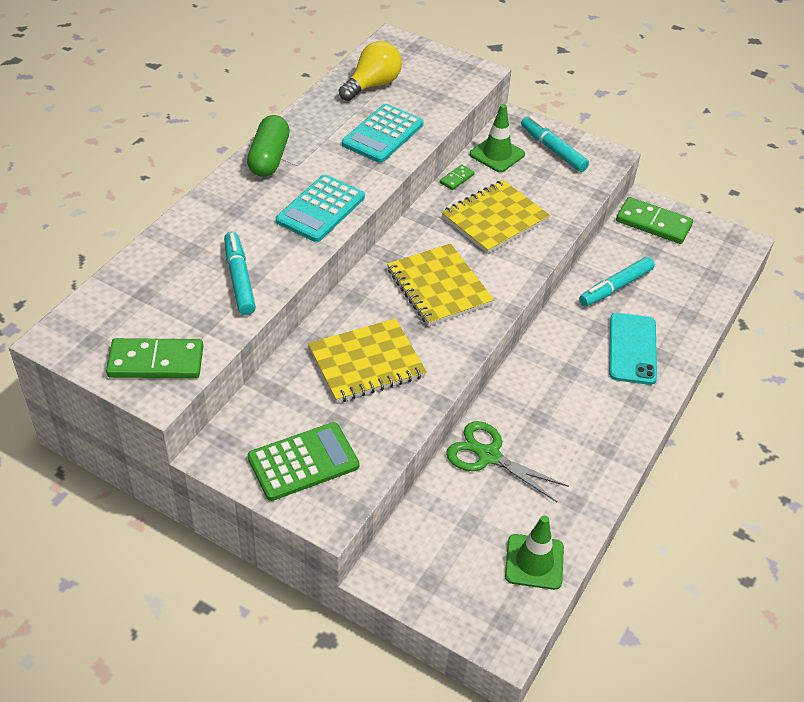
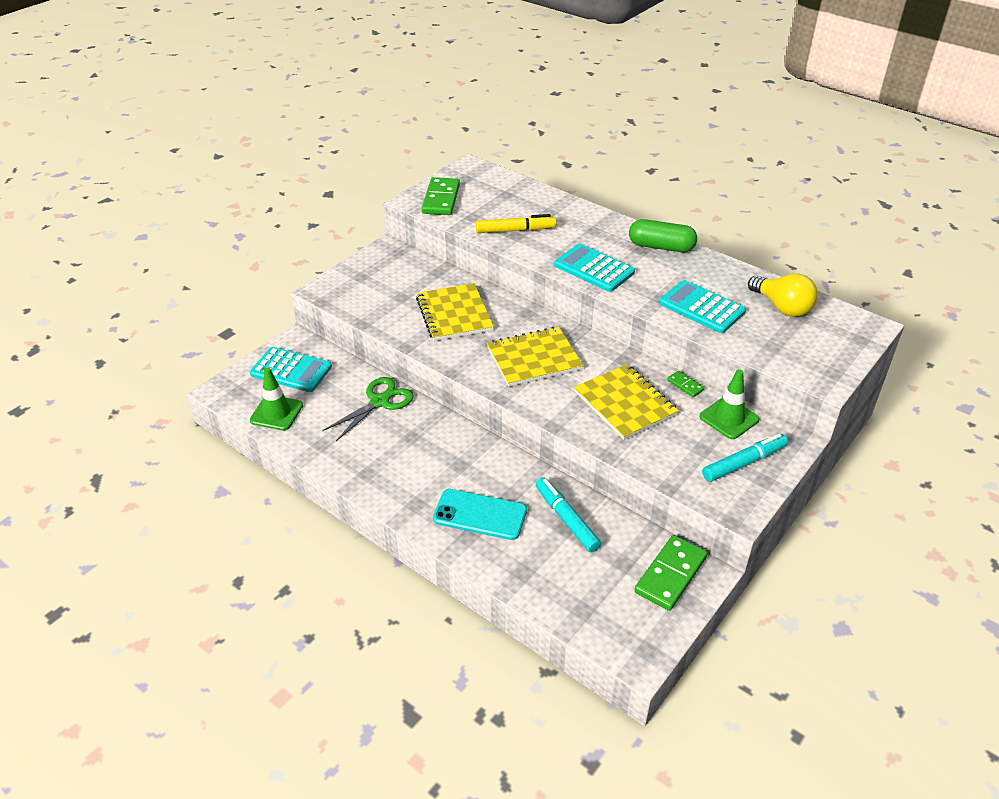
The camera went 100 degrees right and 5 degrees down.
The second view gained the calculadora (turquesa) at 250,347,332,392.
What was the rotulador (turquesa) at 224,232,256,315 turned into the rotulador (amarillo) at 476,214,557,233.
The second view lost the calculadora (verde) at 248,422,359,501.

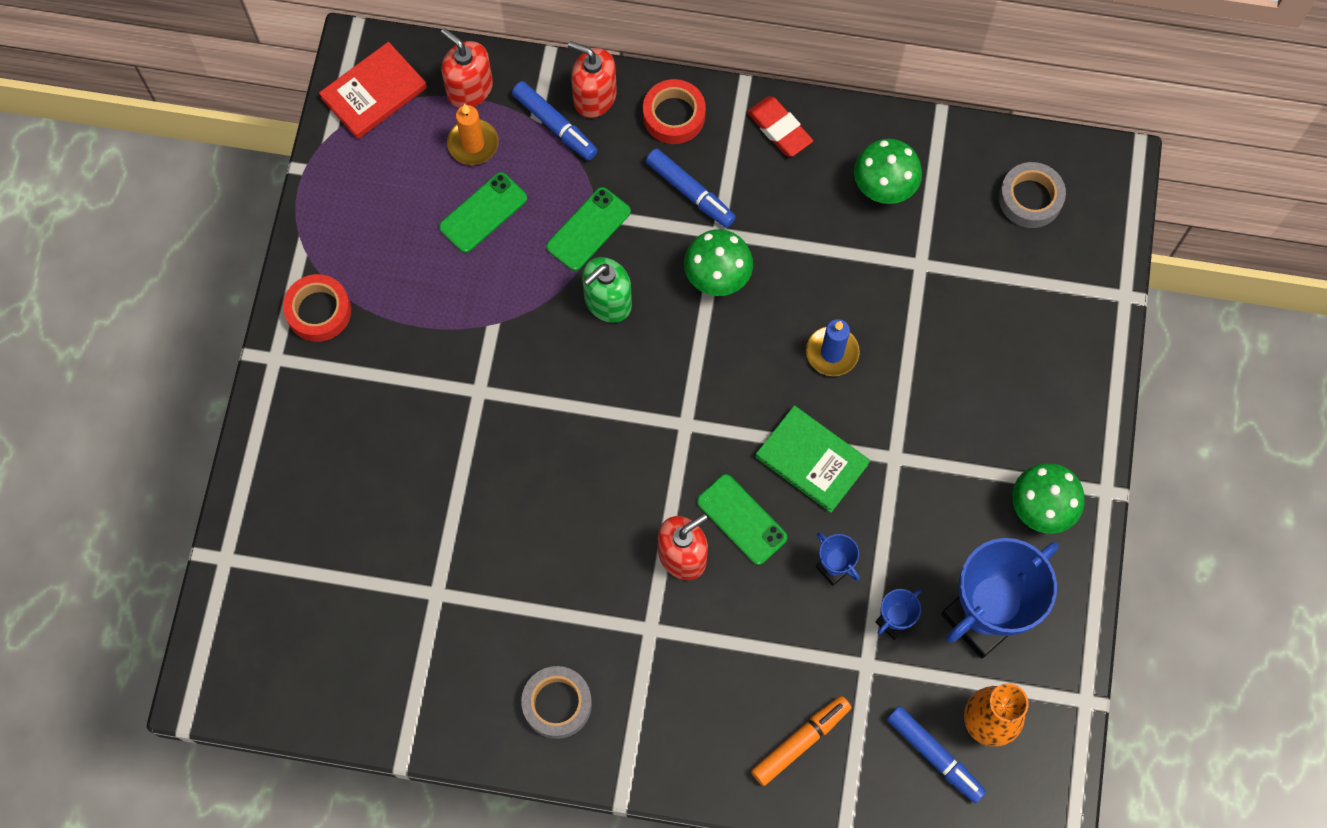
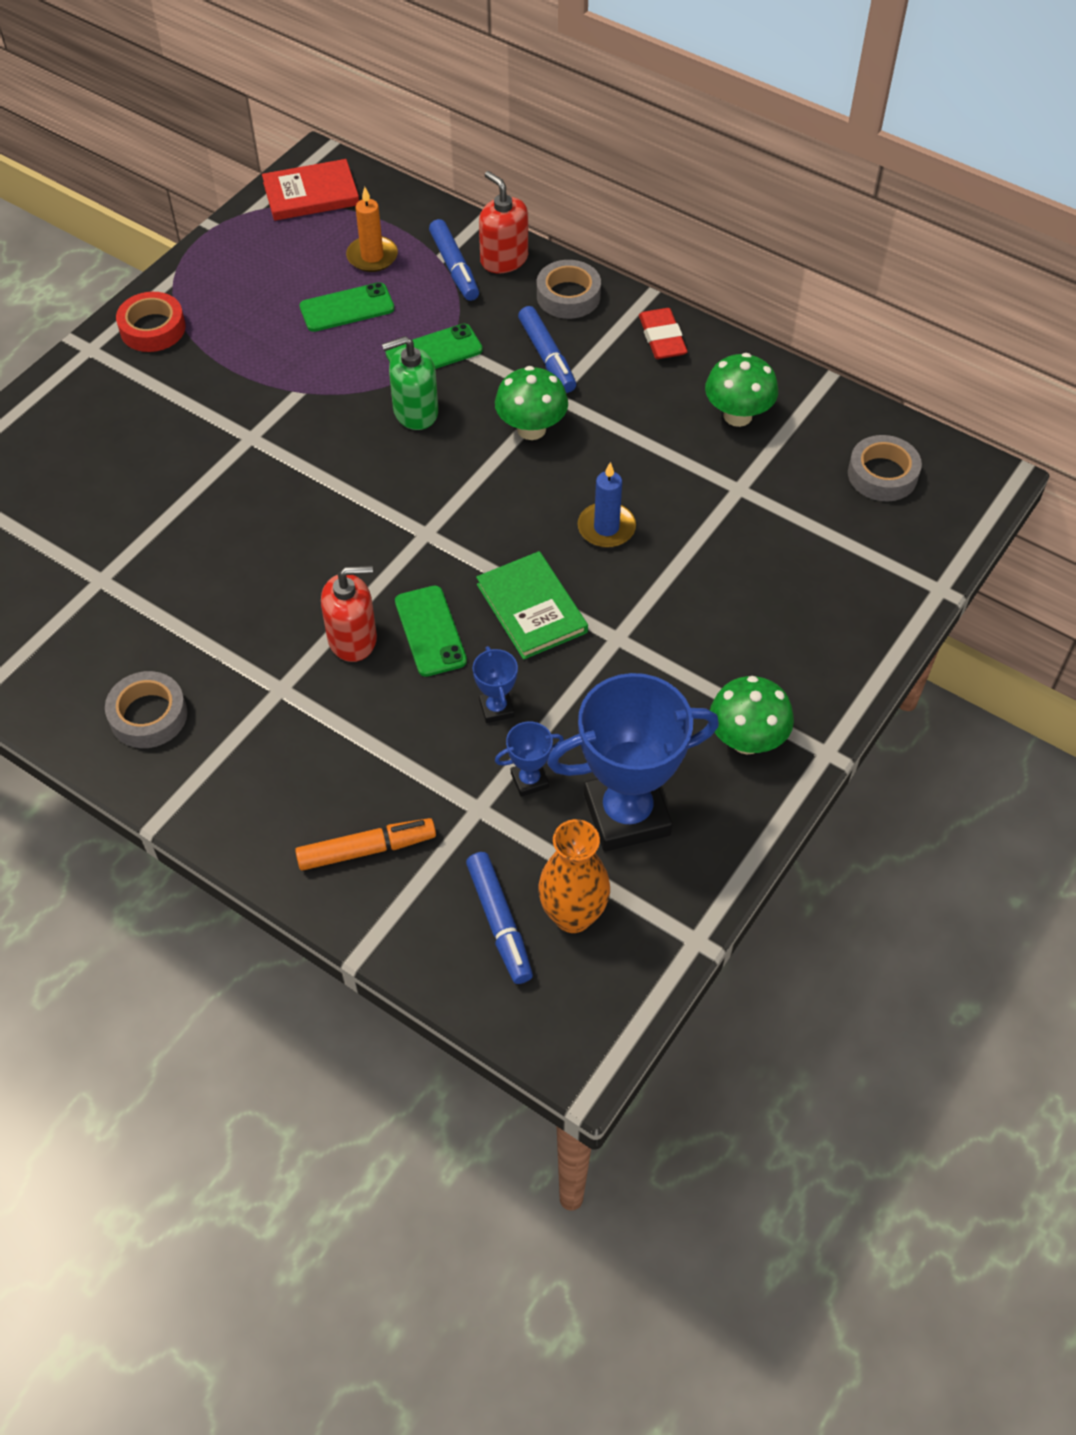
The camera went 25 degrees right and 15 degrees down.
What was the cinta adhesiva (rojo) at 643,79,706,144 turned into the cinta adhesiva (gris) at 537,260,601,319.
The second view lost the dispensador de jabón (rojo) at 441,28,493,108.

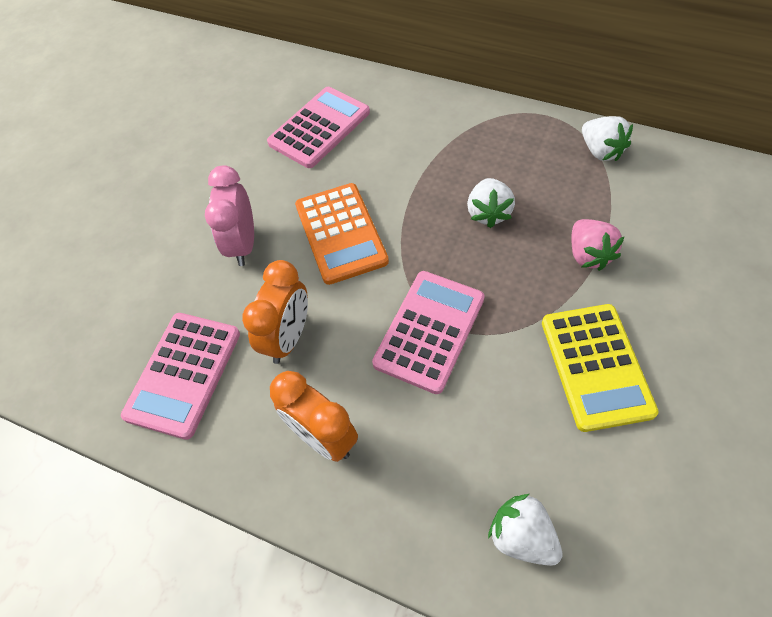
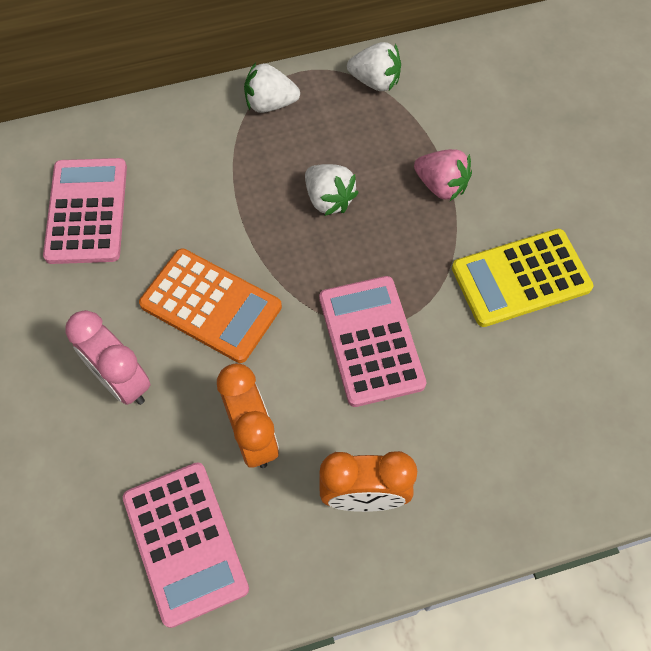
The camera went 45 degrees left and 5 degrees up.
The fresa (blanco) ended up elsewhere, having gone from 488,494,562,566 to 244,63,300,113.
The calculadora (amarillo) at 542,304,659,432 ended up facing another way, 120 degrees clockwise from before.

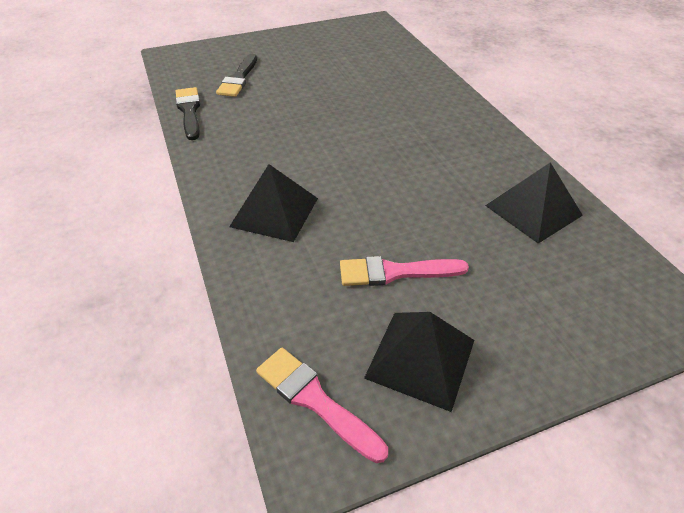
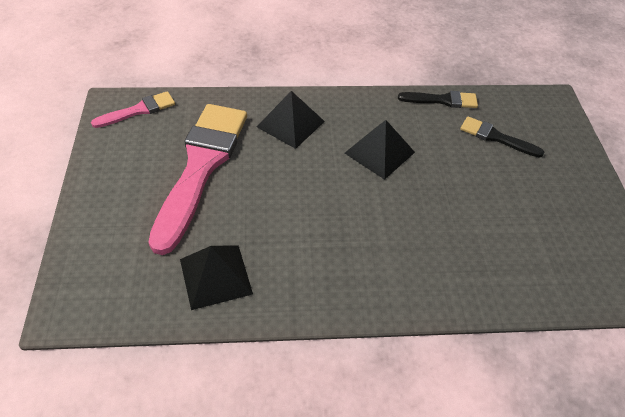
The camera went 105 degrees right and 5 degrees up.
The size of the pincel (rosa) at 340,256,469,286 changed by a factor of 2.14.
The pirámide (negro) ended up elsewhere, having gone from 364,312,474,412 to 345,120,415,180.

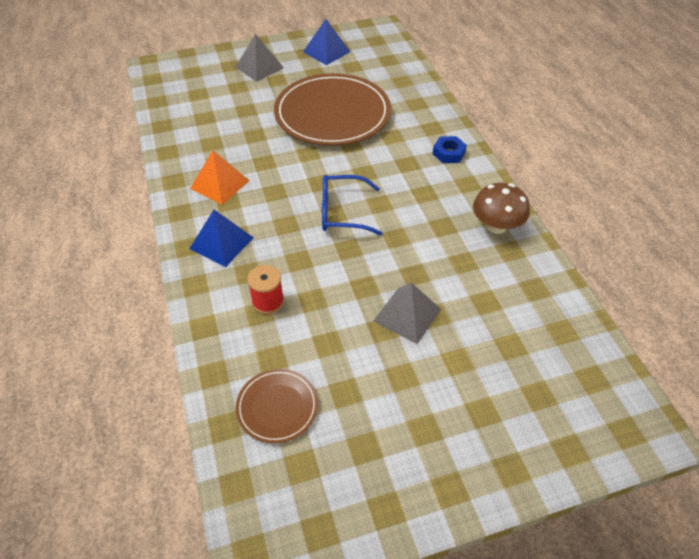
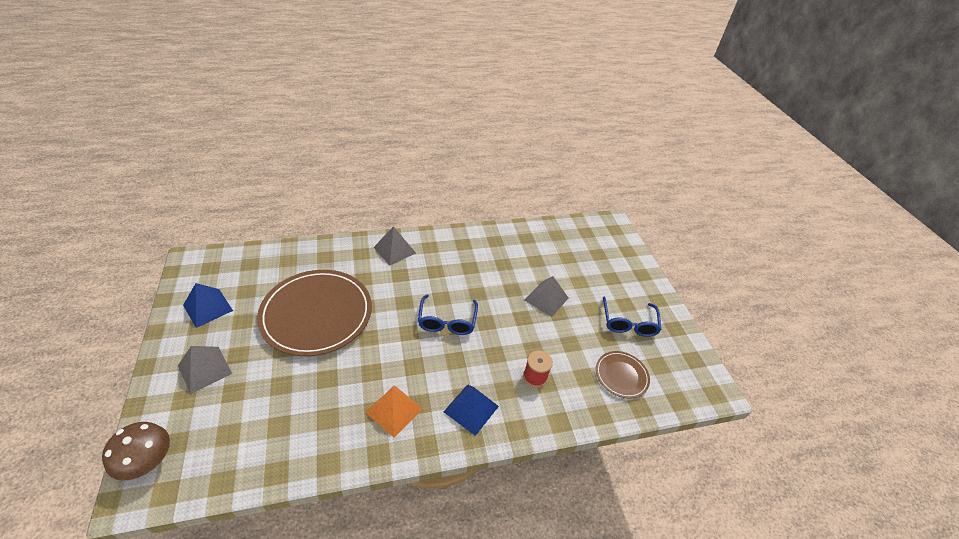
The camera went 90 degrees left and 5 degrees down.
The seta (marrón) ended up elsewhere, having gone from 473,183,530,234 to 102,422,170,481.
Where the tuerca (azul) stood at 433,136,467,163, the pirámide (gris) came to stand at 373,226,416,265.
The second view gained the gafas (azul) at 603,296,661,337.

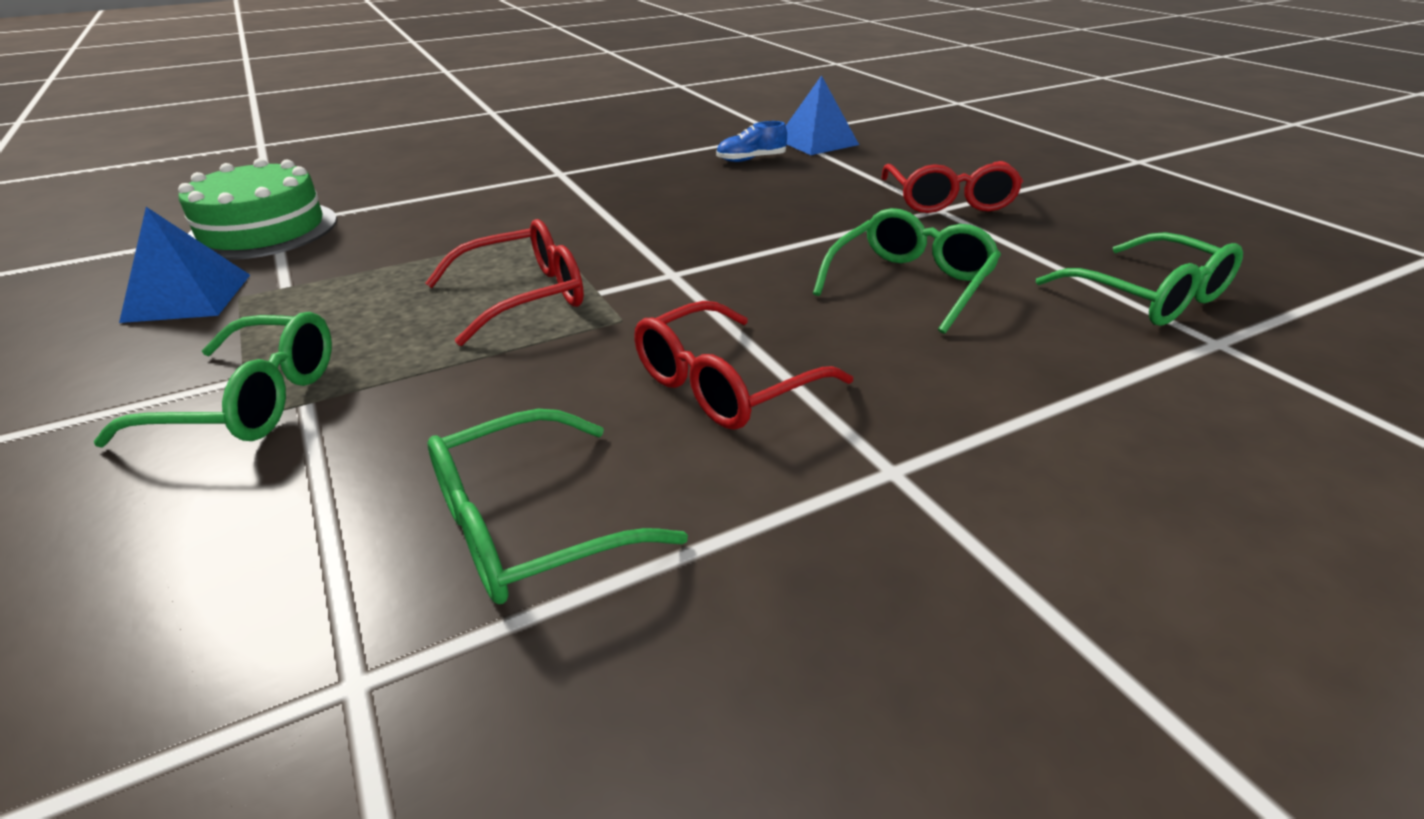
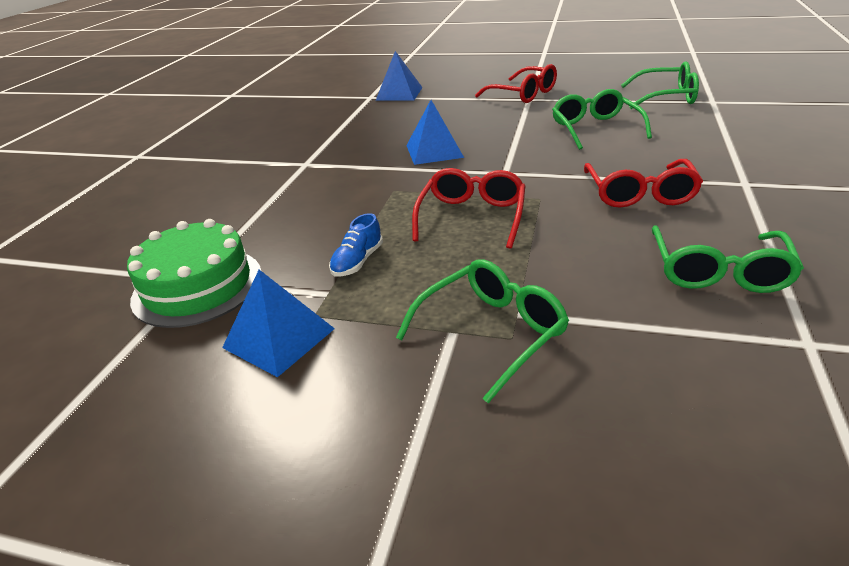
The camera went 45 degrees left and 0 degrees up.
The zapato (azul) ended up elsewhere, having gone from 716,121,787,162 to 329,213,383,277.
The second view gained the pirámide (azul) at 406,100,464,165.

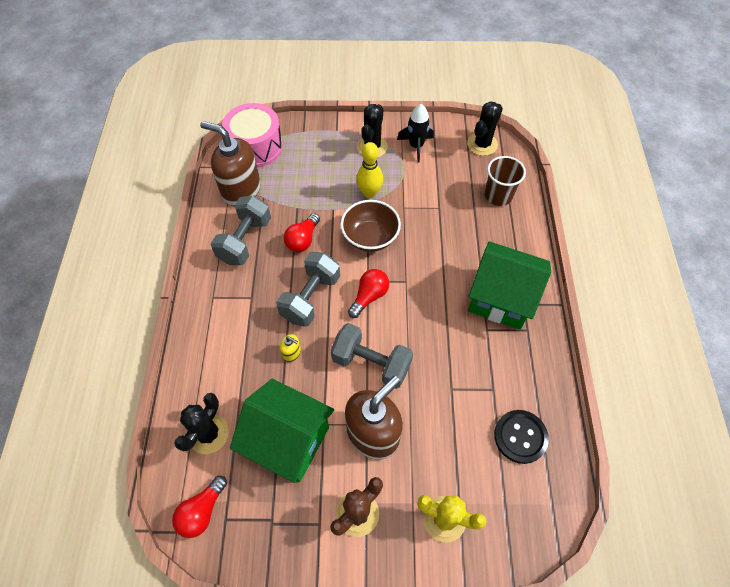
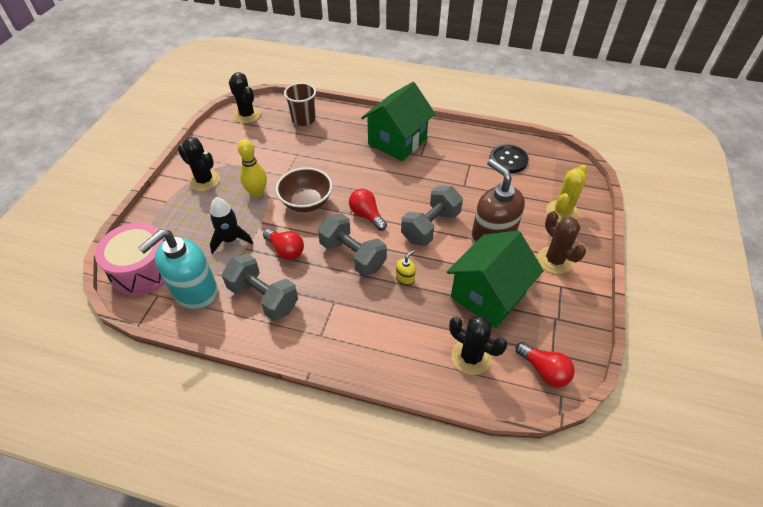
The camera went 75 degrees left and 10 degrees down.
What was the dispensador de jabón (marrón) at 200,121,261,206 turned into the dispensador de jabón (turquesa) at 138,229,218,309.
The cohete (negro) ended up elsewhere, having gone from 397,104,434,163 to 210,197,253,254.

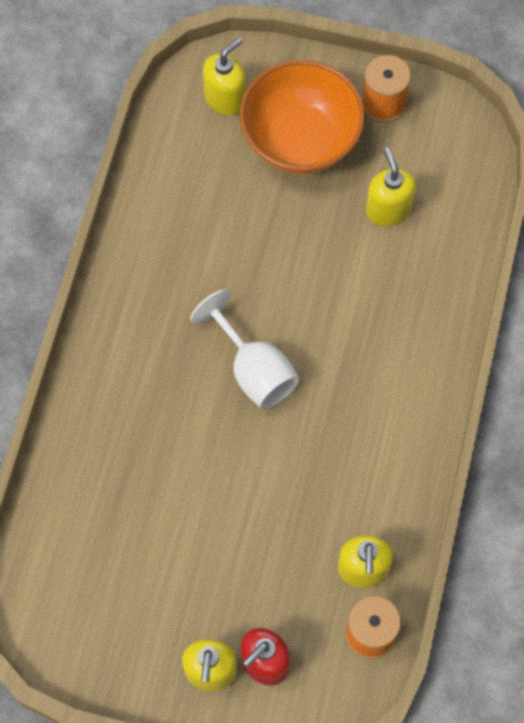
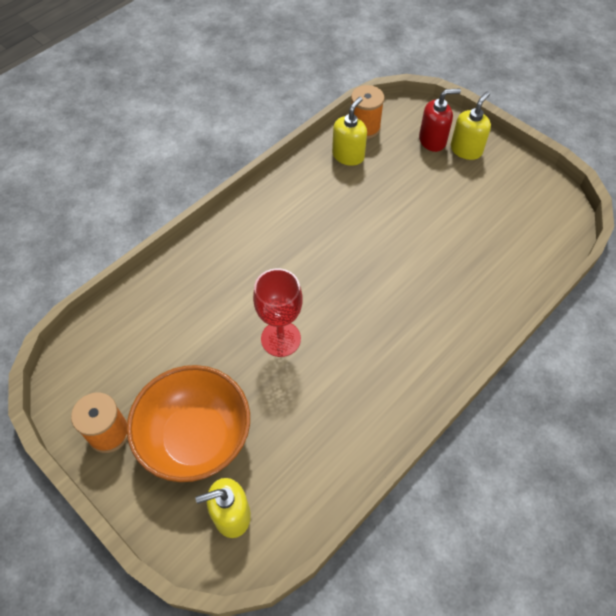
The camera went 150 degrees left and 10 degrees down.
The second view gained the copa (rojo) at 253,268,303,357.
The second view lost the copa (blanco) at 190,289,300,410.
The second view lost the dispensador de jabón (amarillo) at 366,148,416,226.

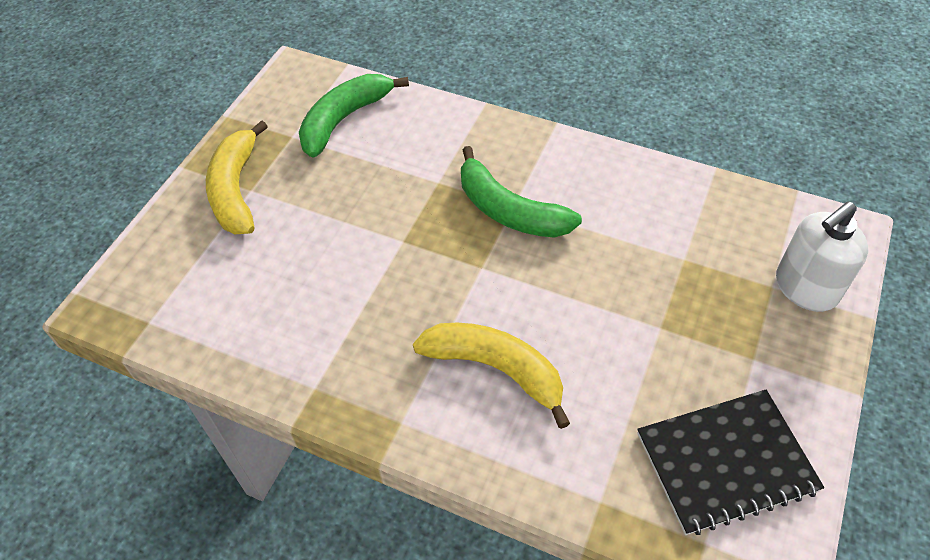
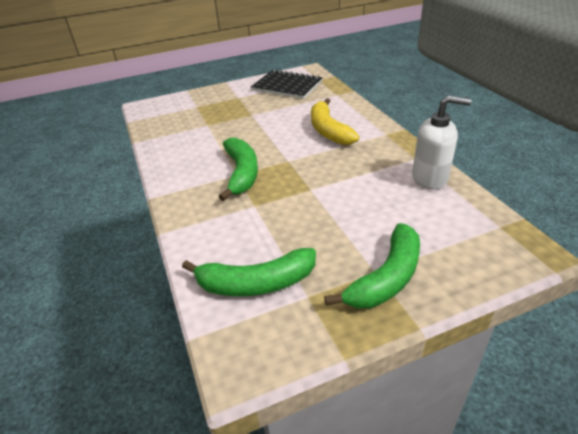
The camera went 135 degrees left and 15 degrees down.
What was the plátano (amarillo) at 206,120,268,234 turned into the plátano (verde) at 324,223,420,308.
The dispensador de jabón (blanco) ended up elsewhere, having gone from 776,201,868,312 to 412,95,471,189.

